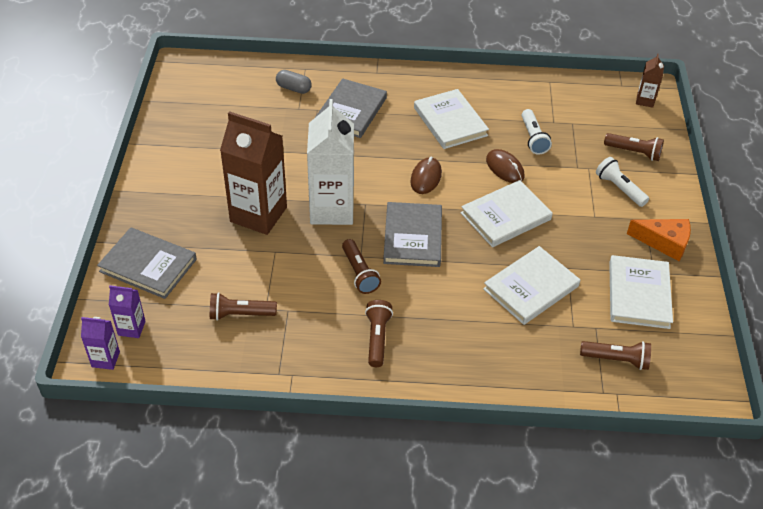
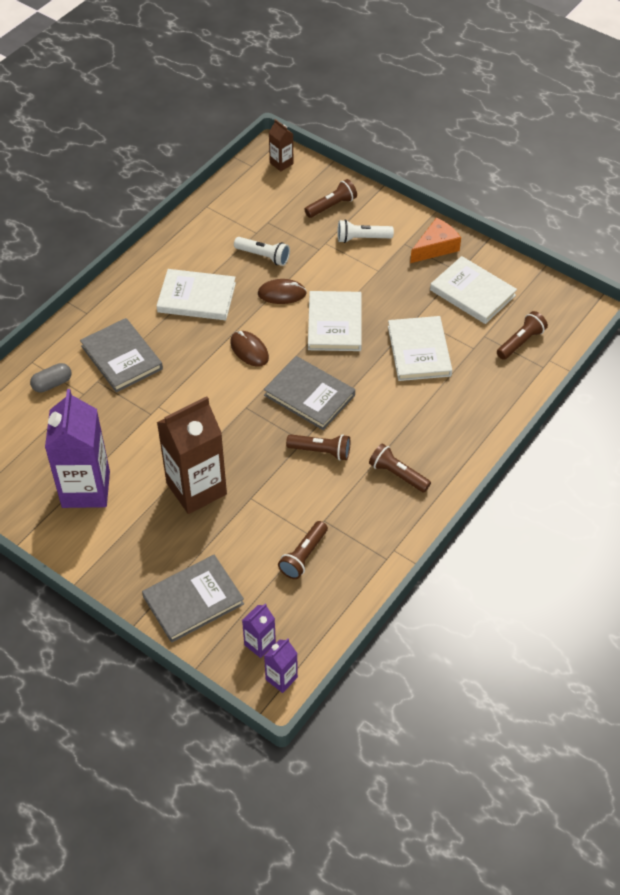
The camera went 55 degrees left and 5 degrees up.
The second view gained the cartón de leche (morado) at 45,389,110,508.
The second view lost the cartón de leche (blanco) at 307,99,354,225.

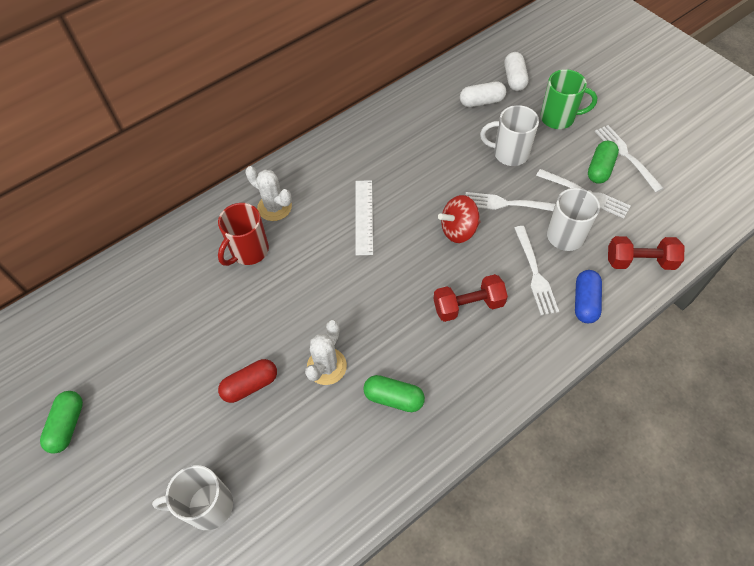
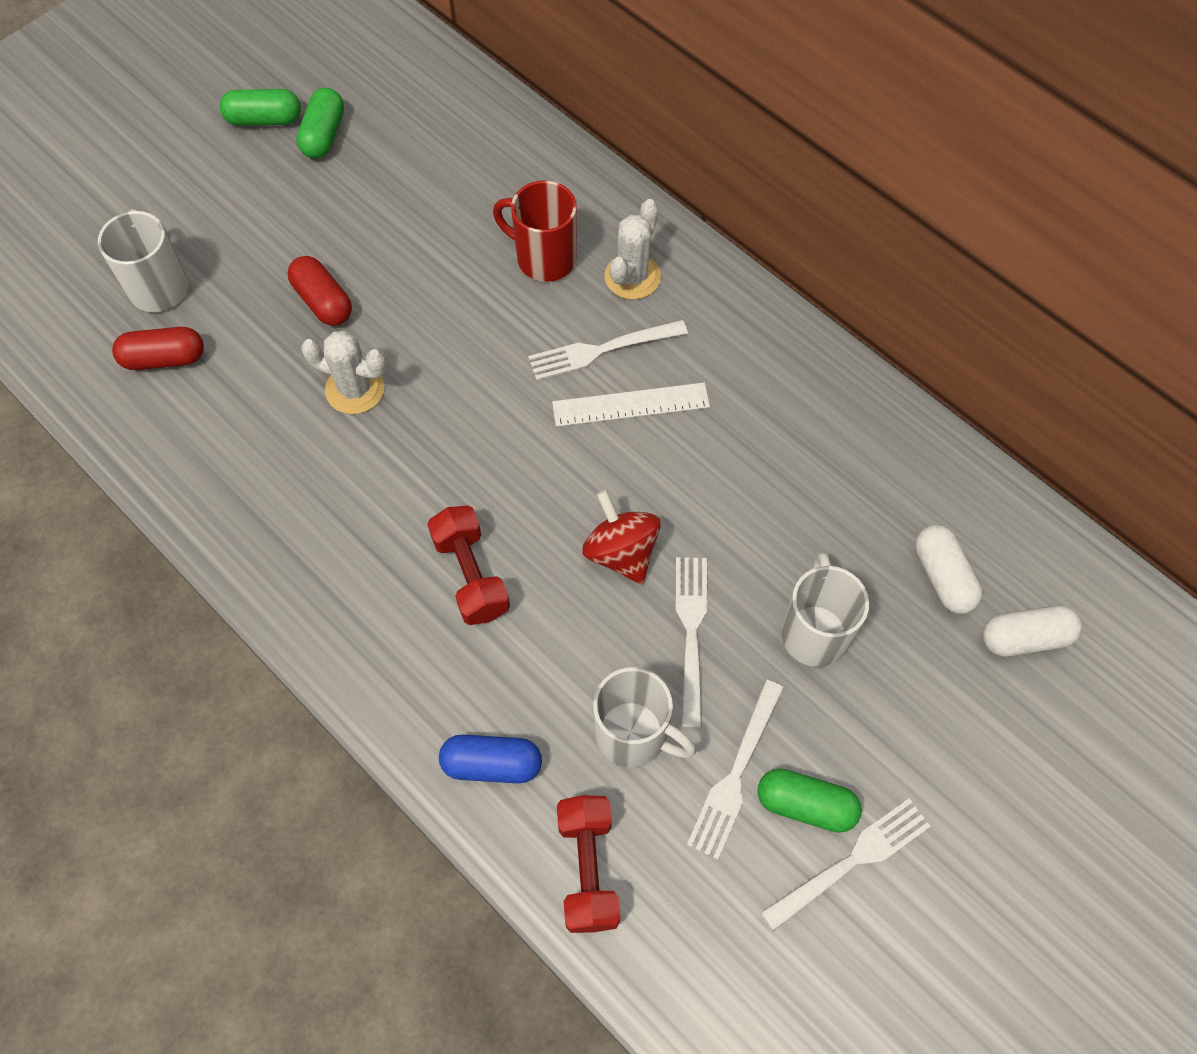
The camera went 80 degrees right and 5 degrees up.
The second view gained the cápsula (rojo) at 112,327,204,370.
The cápsula (verde) ended up elsewhere, having gone from 363,375,425,412 to 296,88,344,159.
The tenedor (blanco) ended up elsewhere, having gone from 514,226,559,315 to 528,320,688,381.
The second view lost the taza (verde) at 540,69,597,129.

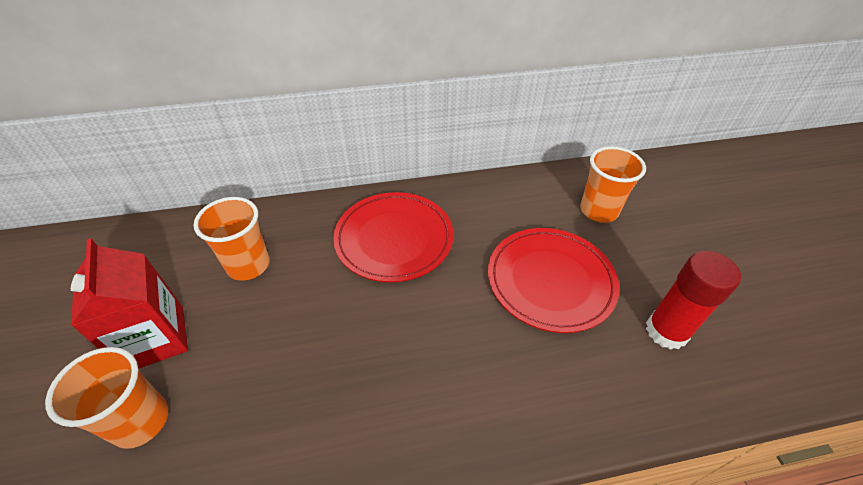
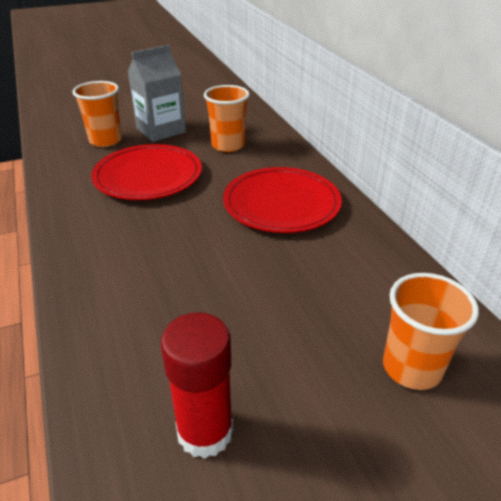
The camera went 80 degrees right and 10 degrees down.
The plato (rojo) ended up elsewhere, having gone from 488,228,619,333 to 91,144,202,200.
What was the cartón de leche (rojo) at 71,238,188,369 turned into the cartón de leche (gris) at 127,45,186,142.

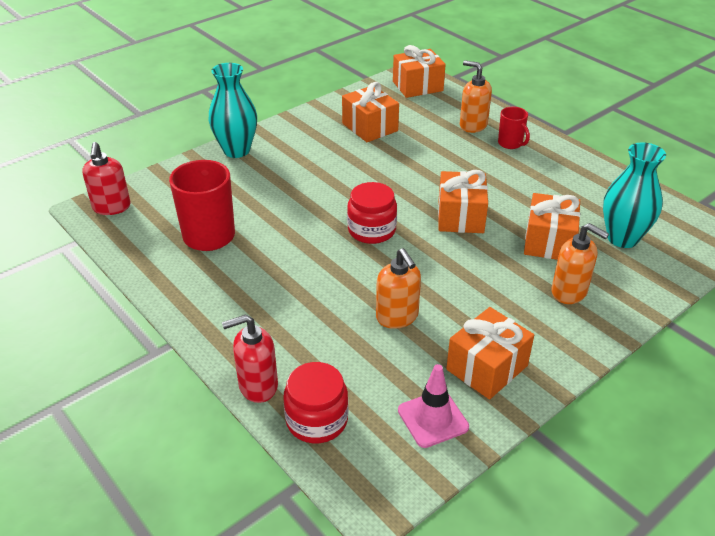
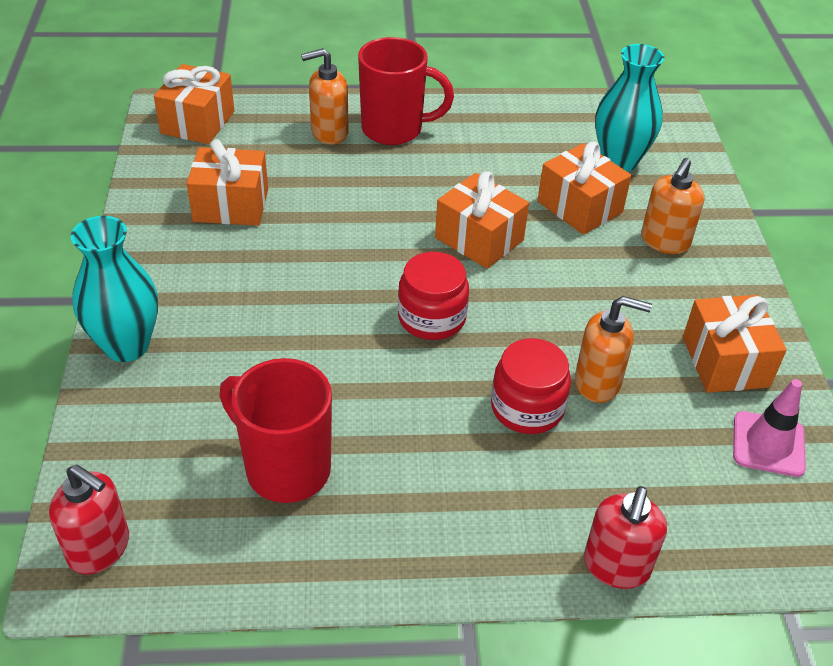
The camera went 55 degrees left and 5 degrees up.
The size of the taza (rojo) at 498,107,530,149 changed by a factor of 1.83.
The tarro (rojo) ended up elsewhere, having gone from 283,362,348,443 to 491,338,571,434.
The dispensador de jabón (naranja) at 551,223,609,304 ended up facing another way, 135 degrees clockwise from before.

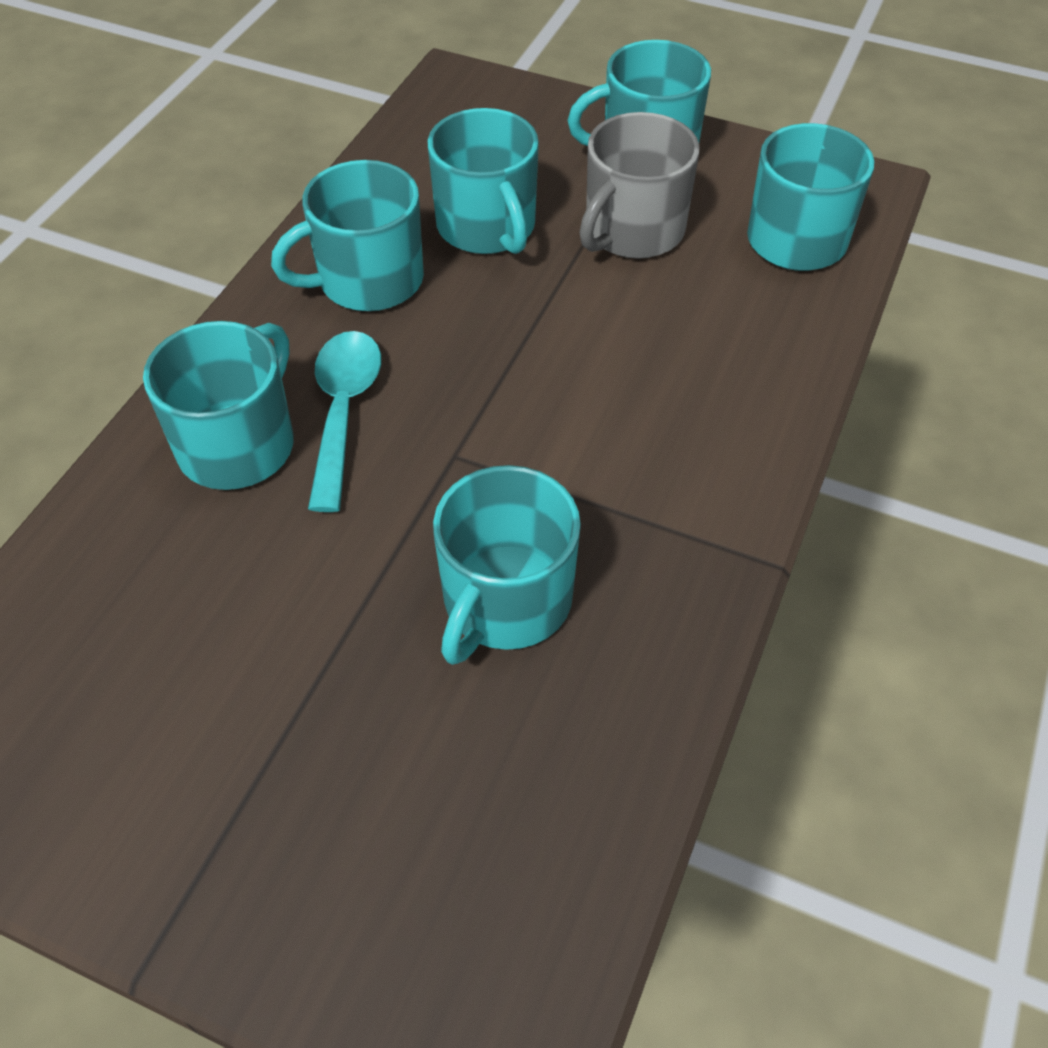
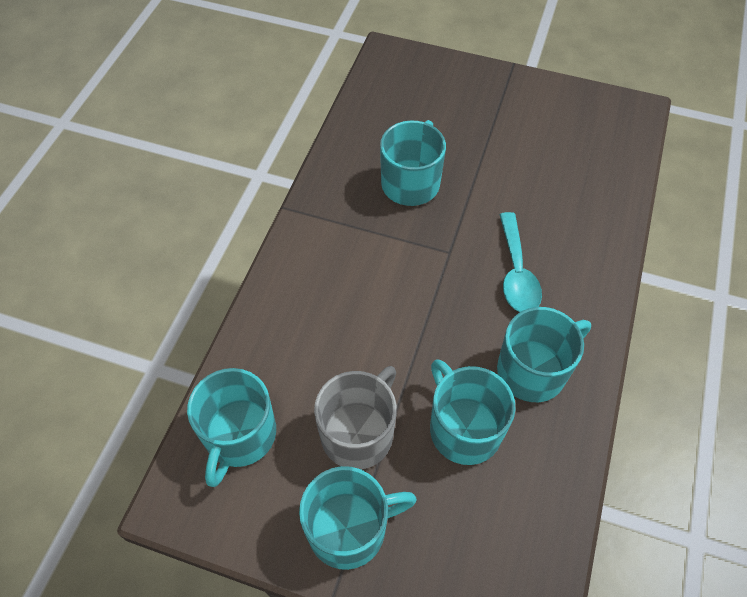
The camera went 175 degrees right and 5 degrees up.
The second view lost the taza (turquesa) at 143,321,294,490.

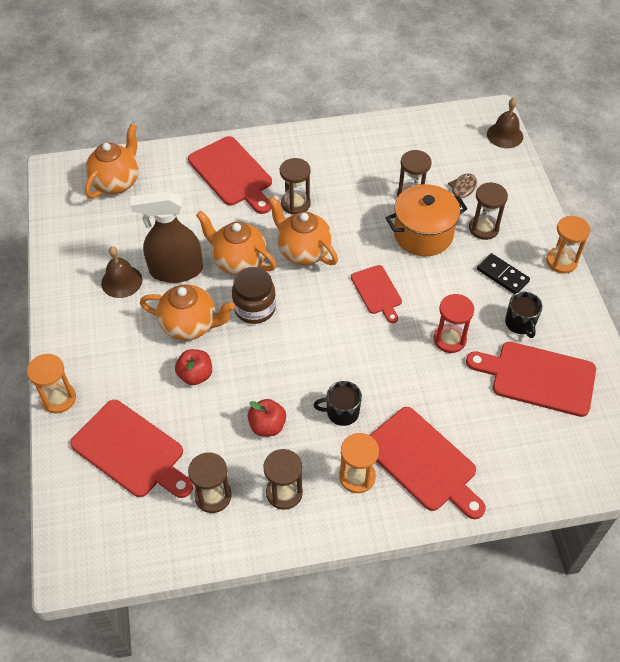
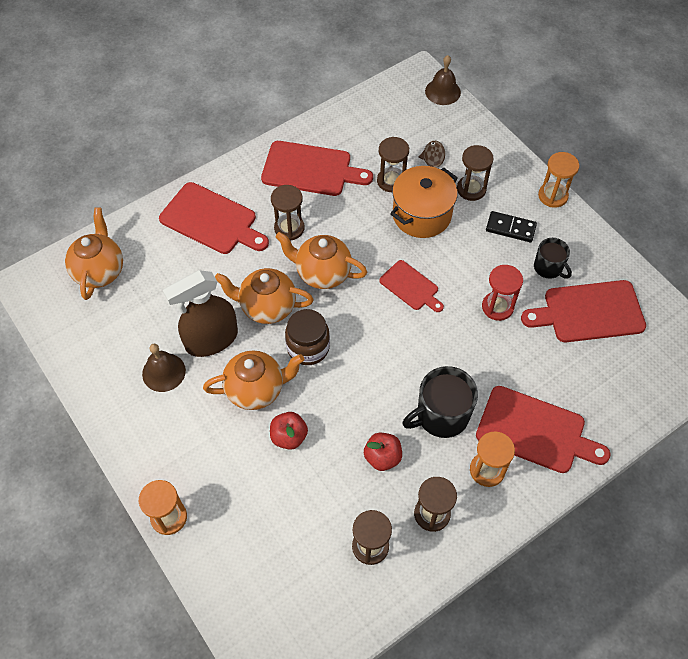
The camera went 25 degrees left and 5 degrees up.
The tabla de cortar (rojo) ended up elsewhere, having gone from 70,400,193,498 to 261,141,373,196.
The size of the taza (negro) at 314,381,362,426 changed by a factor of 1.64.

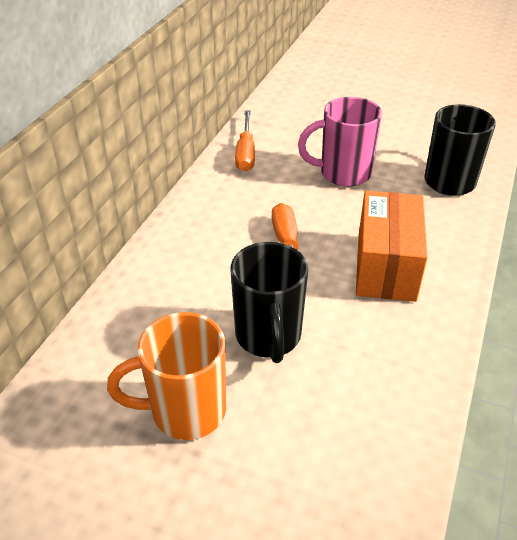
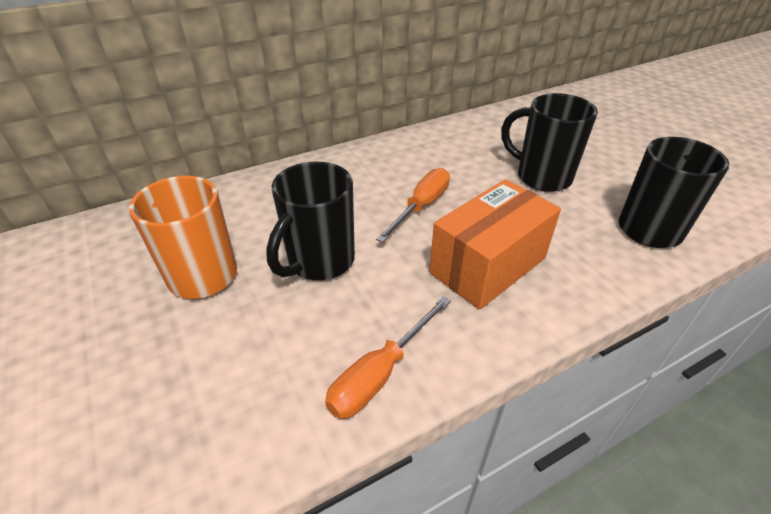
The camera went 40 degrees right and 0 degrees up.
The destornillador (naranja) ended up elsewhere, having gone from 235,110,255,171 to 325,296,451,419.
What was the taza (rosa) at 298,97,382,187 turned into the taza (negro) at 501,93,598,192.

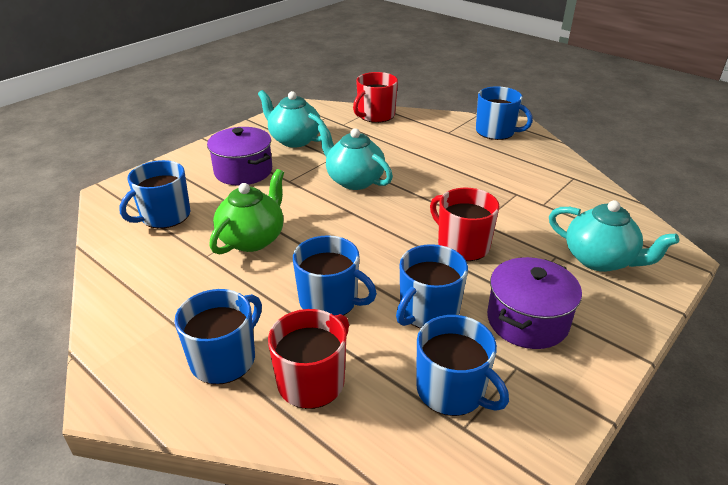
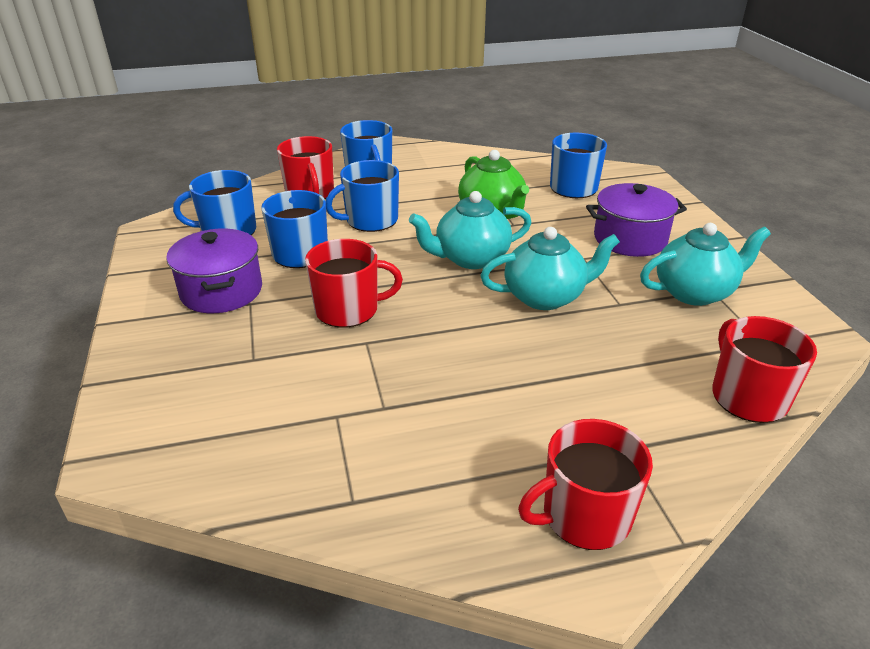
The camera went 125 degrees right and 0 degrees up.
The tetera (turquesa) ended up elsewhere, having gone from 549,200,679,272 to 409,191,532,269.
What was the taza (azul) at 476,86,533,140 turned into the taza (rojo) at 518,419,653,550.

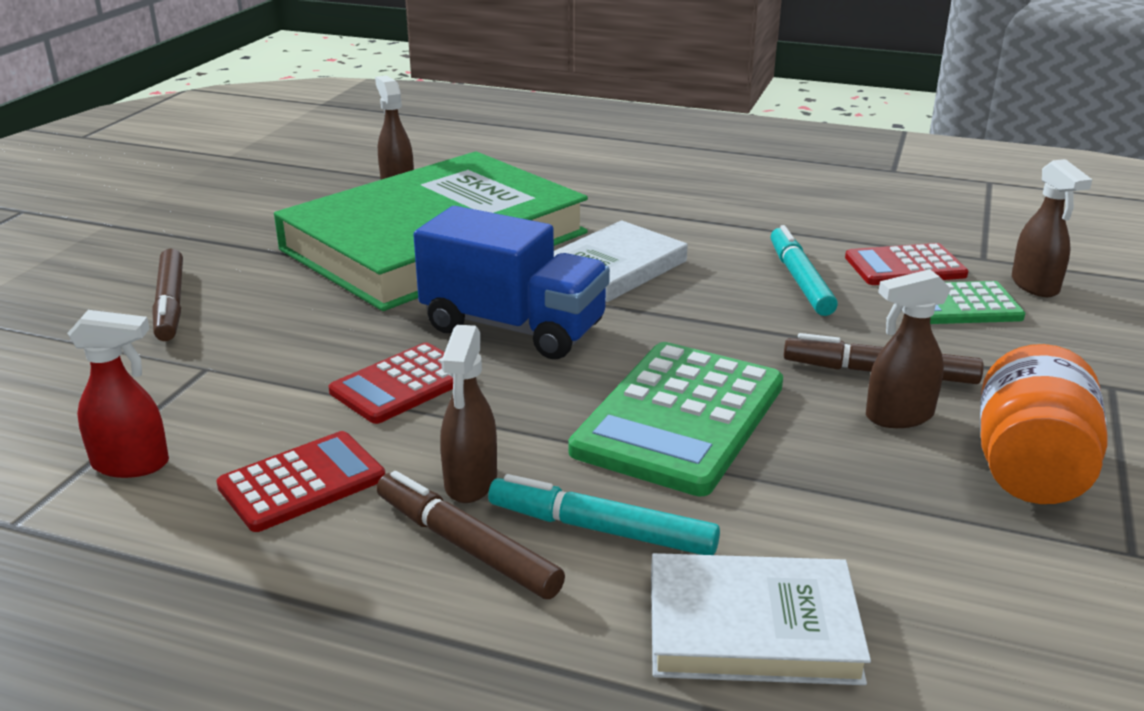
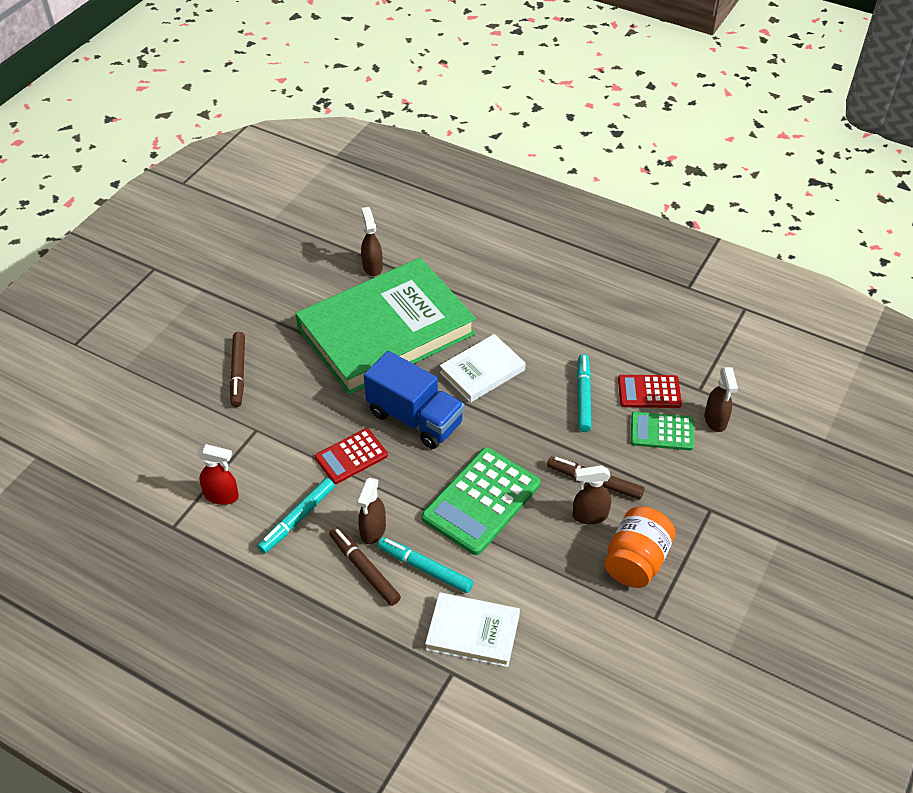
The camera went 10 degrees right and 20 degrees up.
Where the calculadora (rojo) stood at 216,431,385,532, the rotulador (turquesa) came to stand at 257,478,335,554.

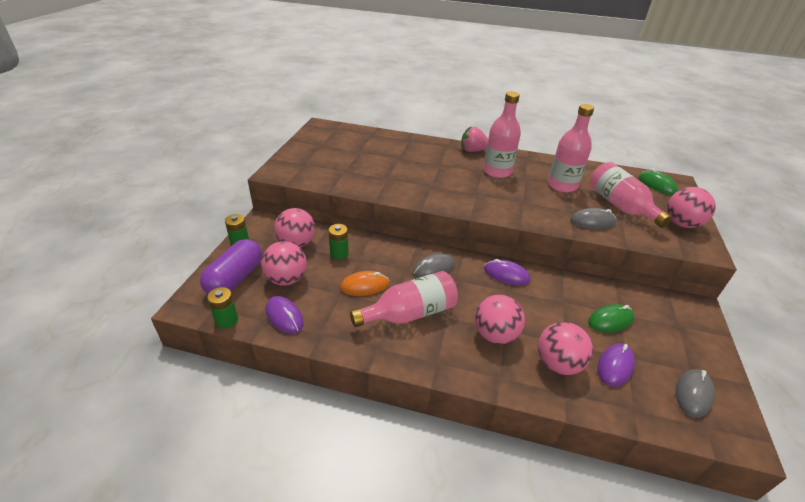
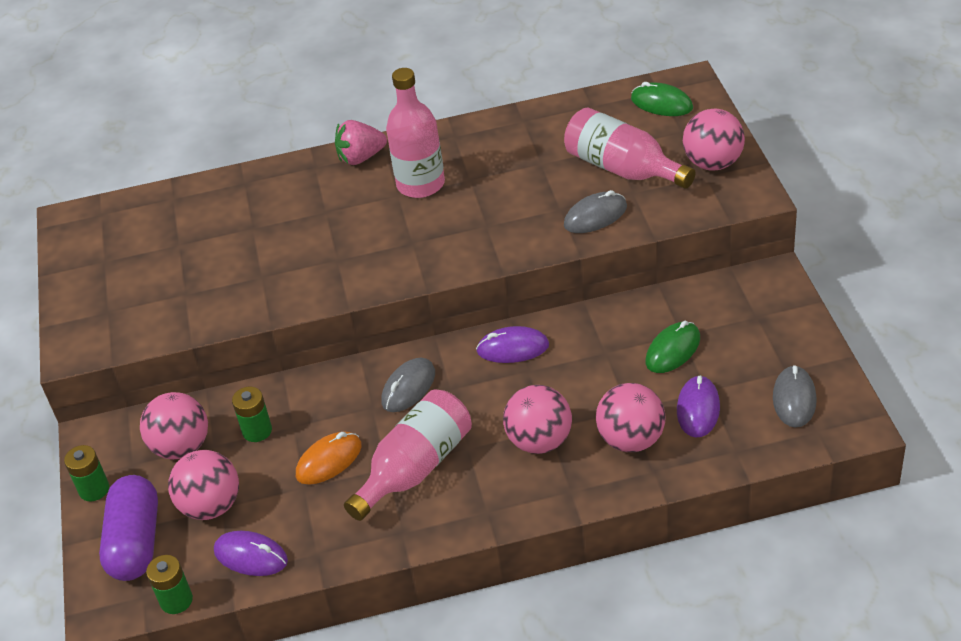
The camera went 20 degrees left and 5 degrees up.
The second view lost the botella (rosa) at 548,104,594,192.

